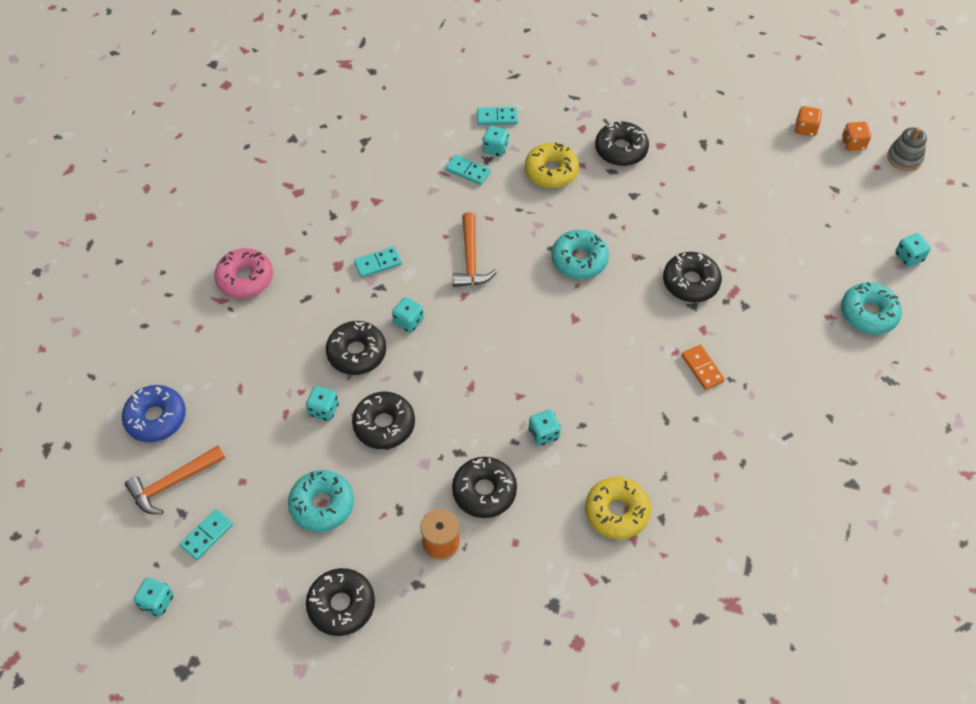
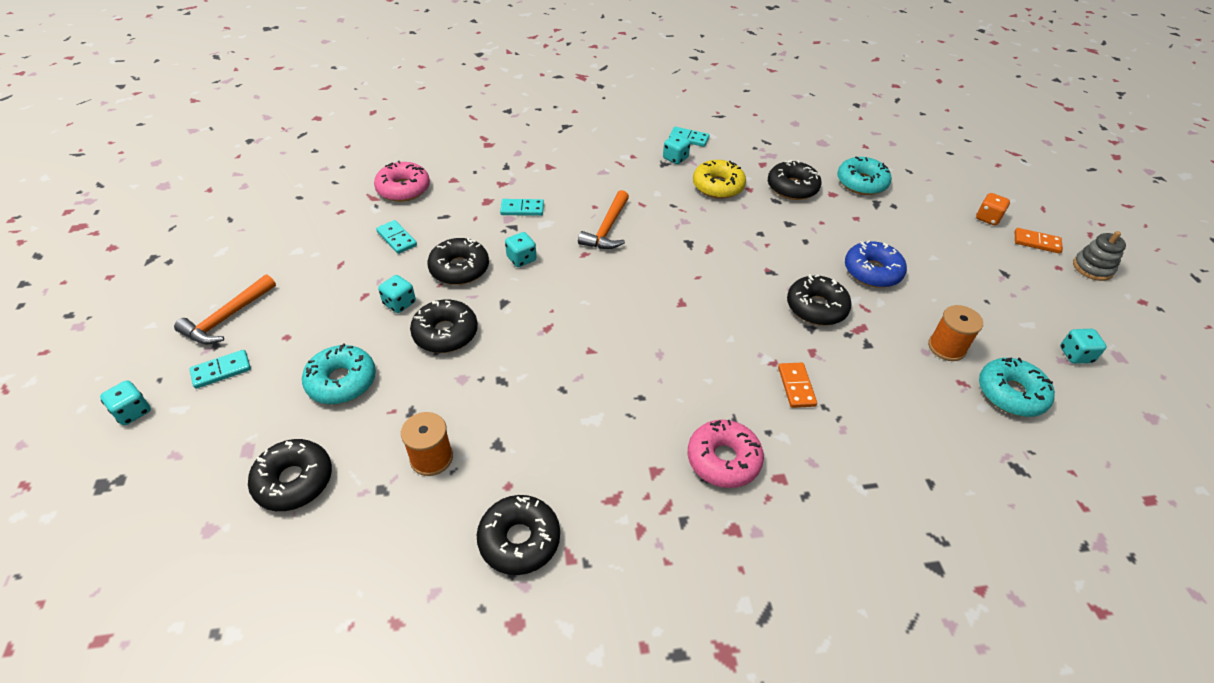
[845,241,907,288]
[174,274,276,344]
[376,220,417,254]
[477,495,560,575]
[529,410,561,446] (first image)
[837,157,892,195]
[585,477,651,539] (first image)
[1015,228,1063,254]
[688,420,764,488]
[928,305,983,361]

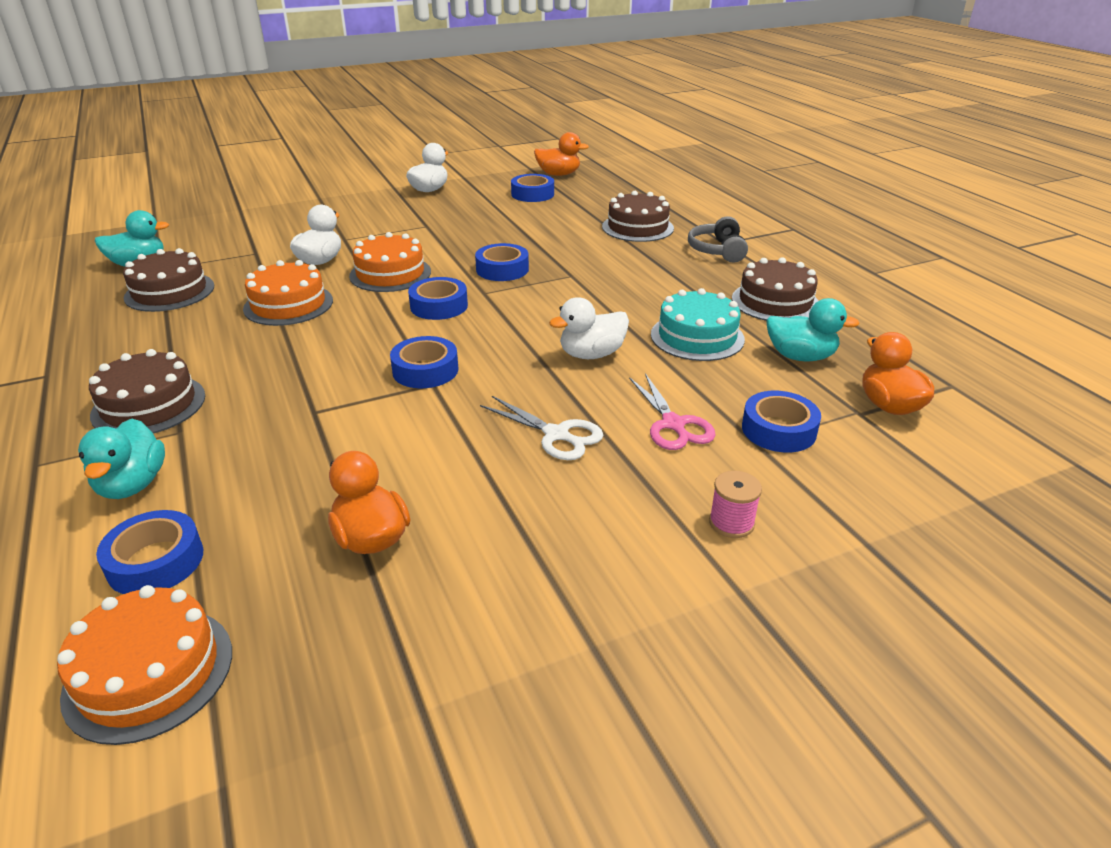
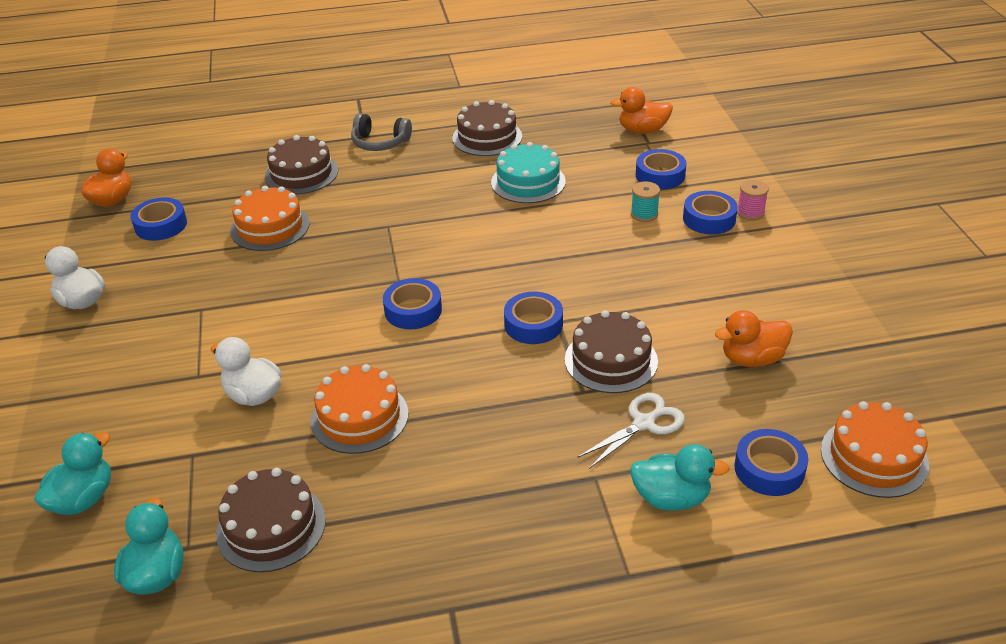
[565,310,658,393]
[230,186,310,251]
[683,191,738,234]
[577,393,685,469]
[549,297,629,359] (first image)
[631,181,660,222]
[34,432,111,515]

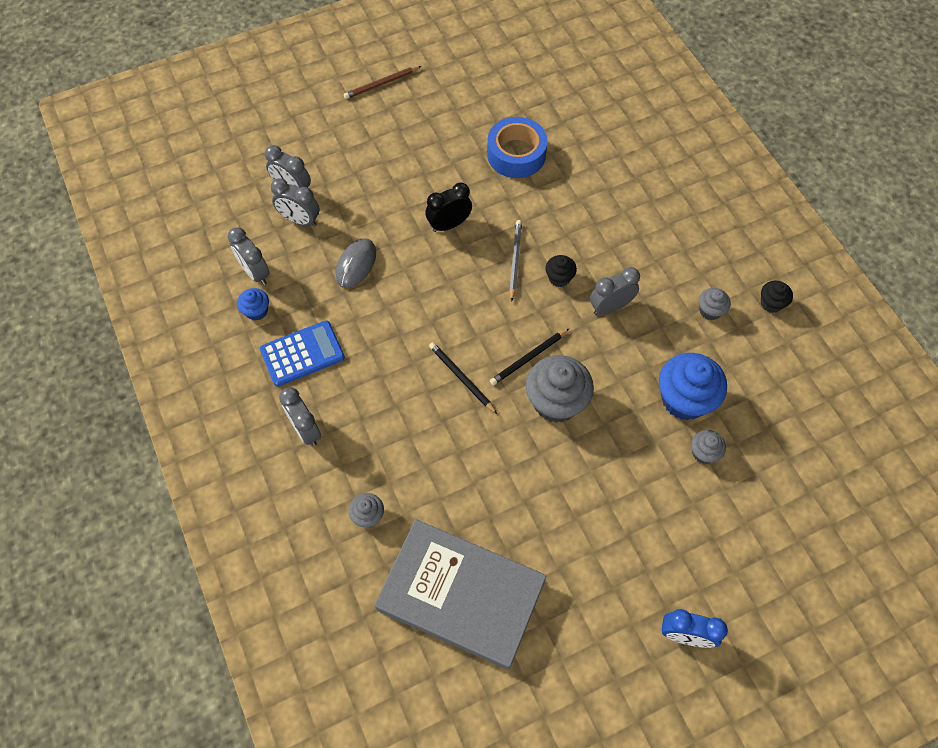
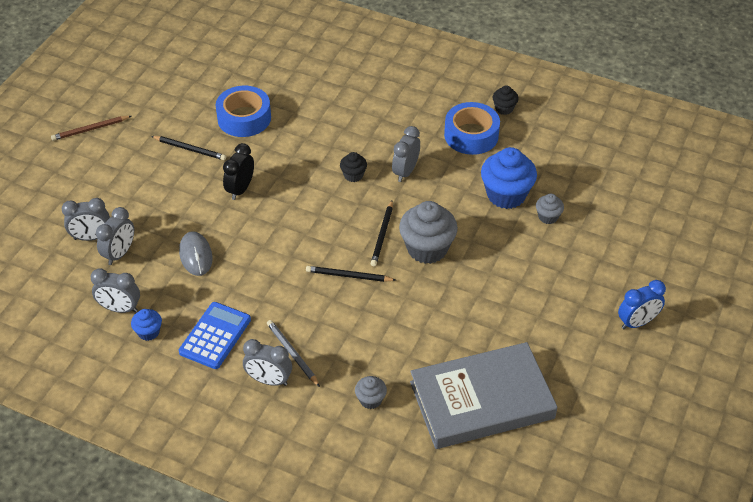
[96,207,134,265]
[51,116,131,141]
[267,320,320,387]
[444,102,500,155]
[151,136,226,160]

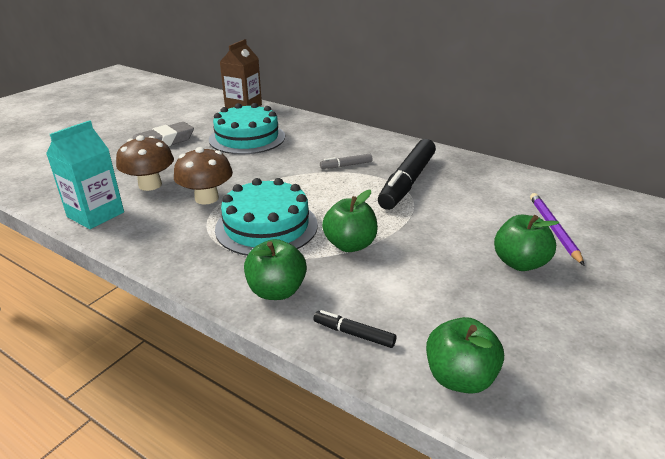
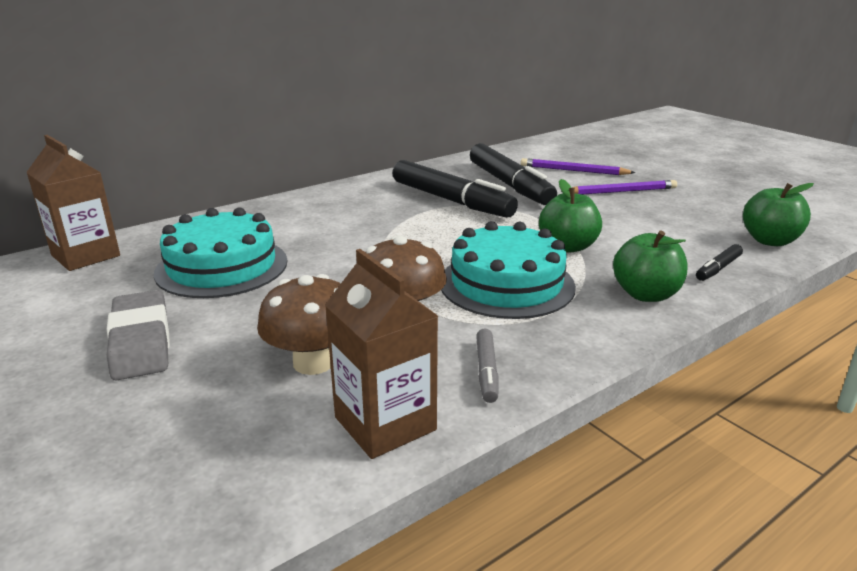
[325,249,438,459]
[476,329,499,403]
[561,180,677,195]
[470,143,557,205]

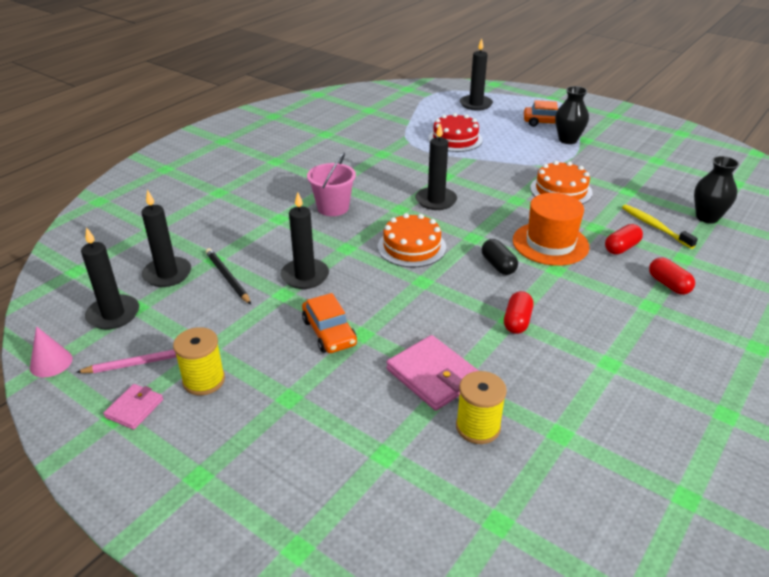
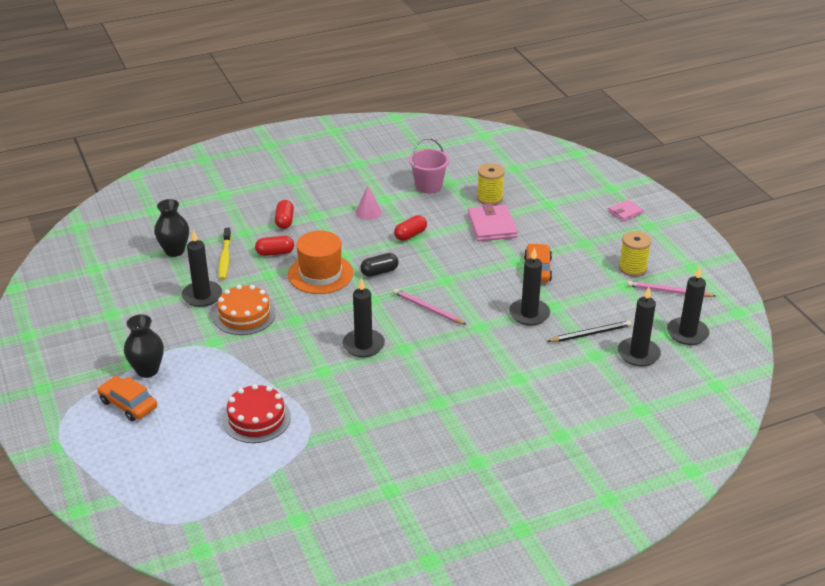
[355,186,382,220]
[608,199,644,222]
[547,320,632,342]
[409,138,449,194]
[393,289,467,325]
[182,230,222,307]
[360,253,399,277]

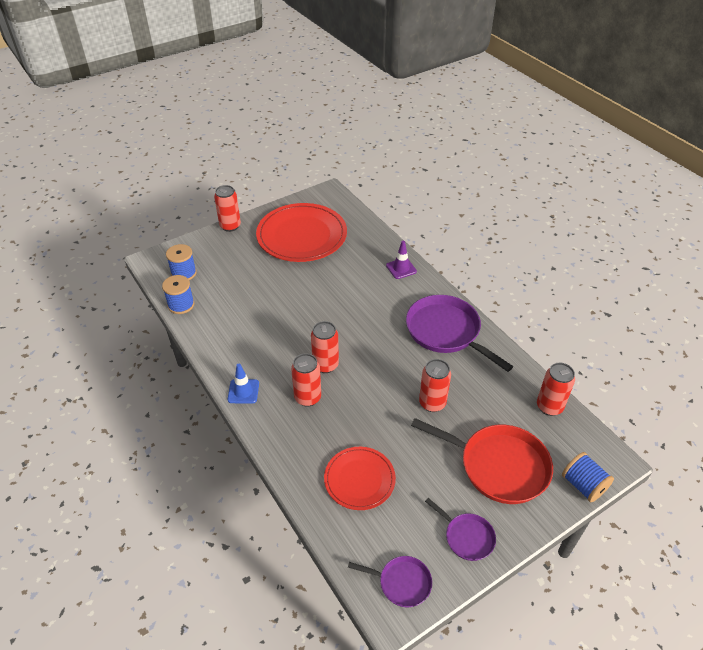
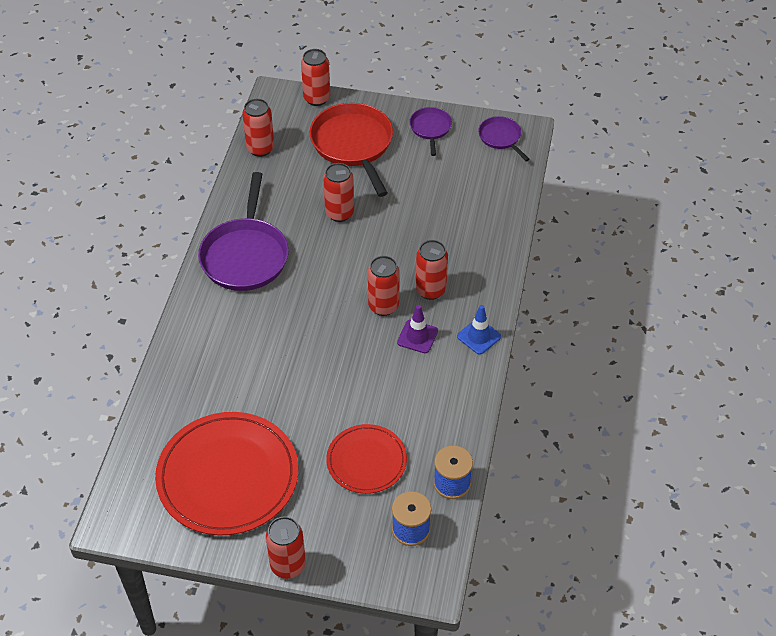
[326,424,407,494]
[397,305,438,353]
[301,49,330,106]

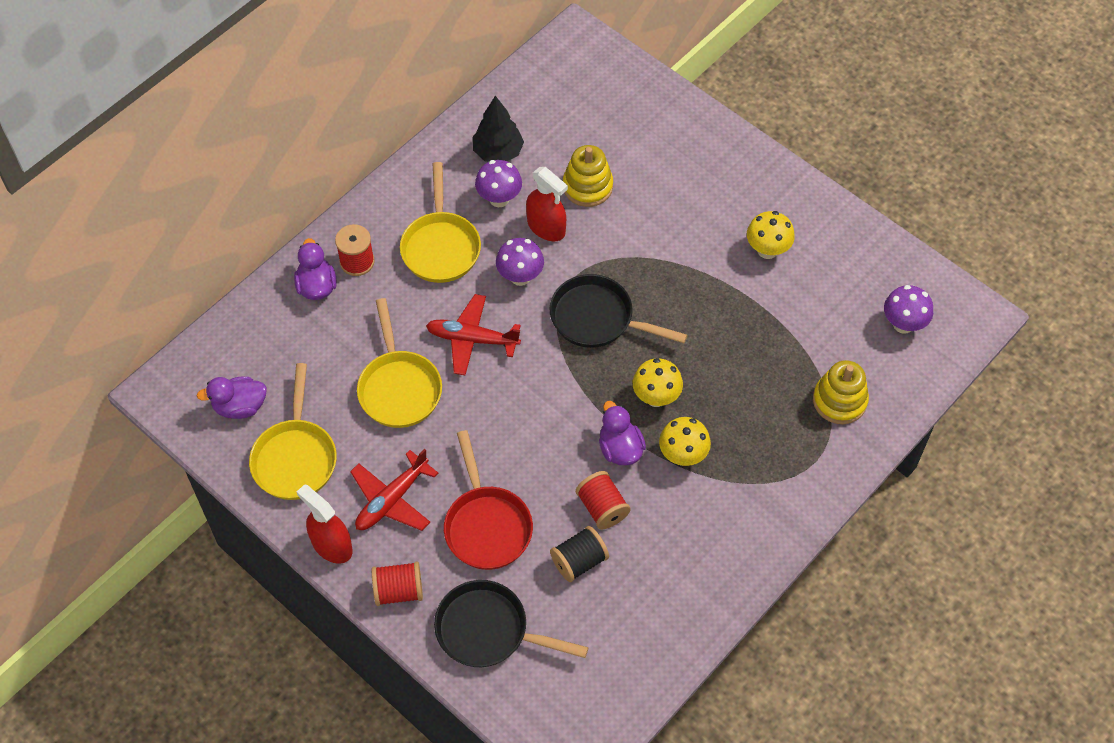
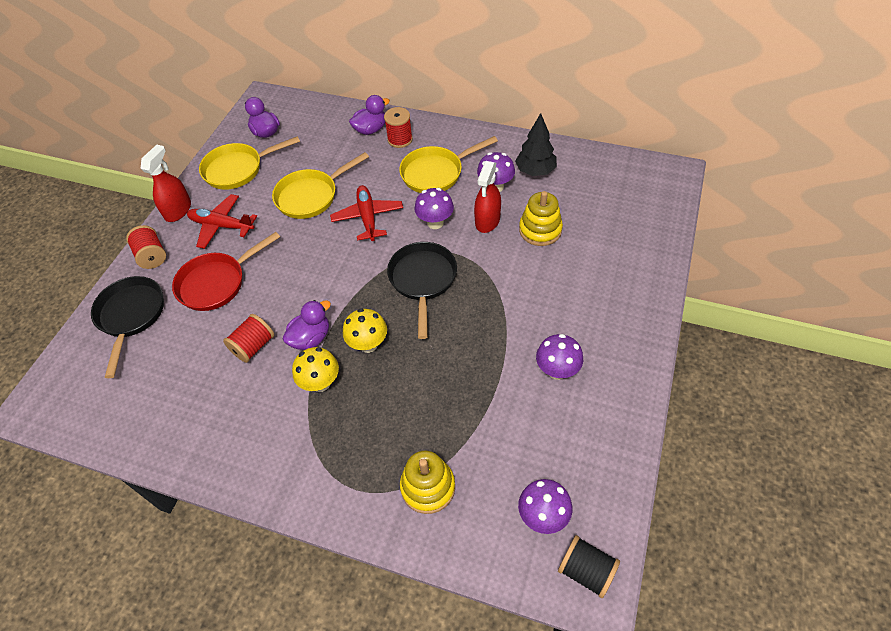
[558,535,620,598]
[536,334,583,380]

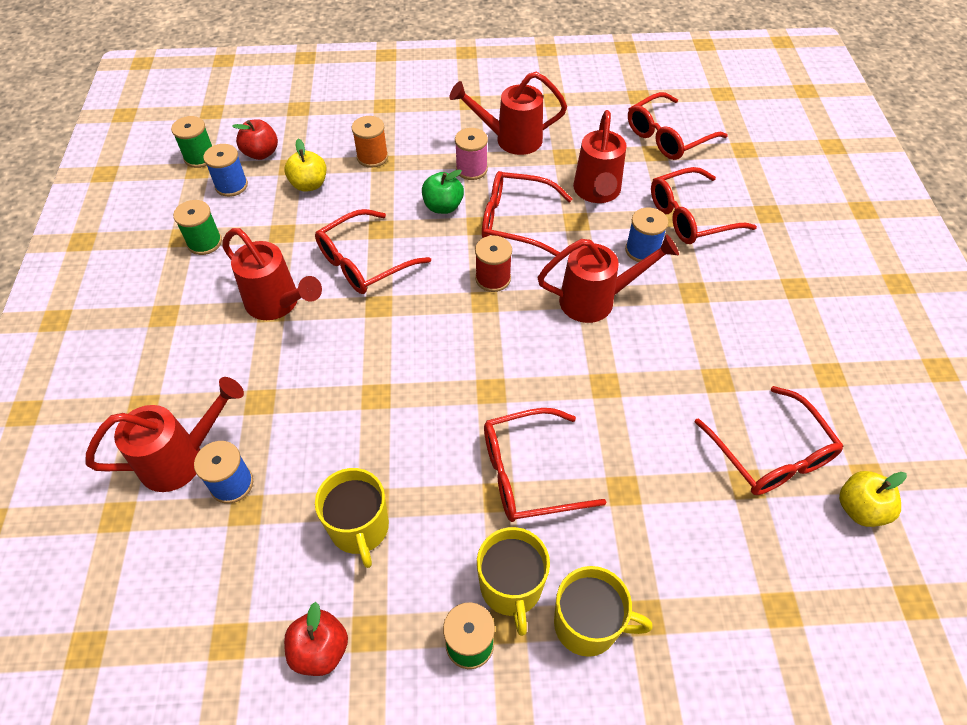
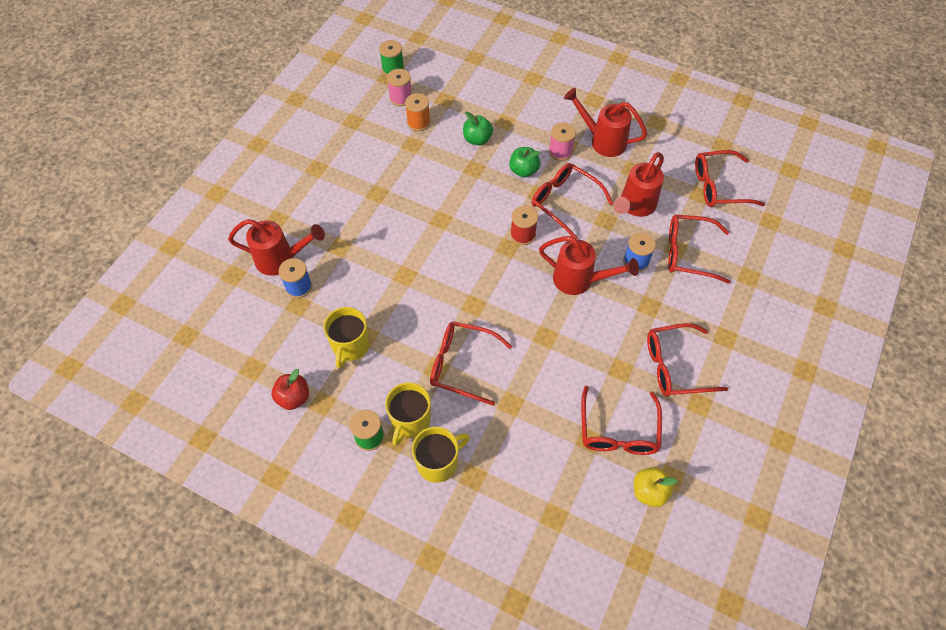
[173,200,222,255] (first image)
[387,69,412,106]
[223,228,322,320] (first image)
[232,119,278,160] (first image)
[284,139,326,192] (first image)
[647,323,728,397]
[405,93,430,131]
[412,427,470,483]
[463,112,493,145]

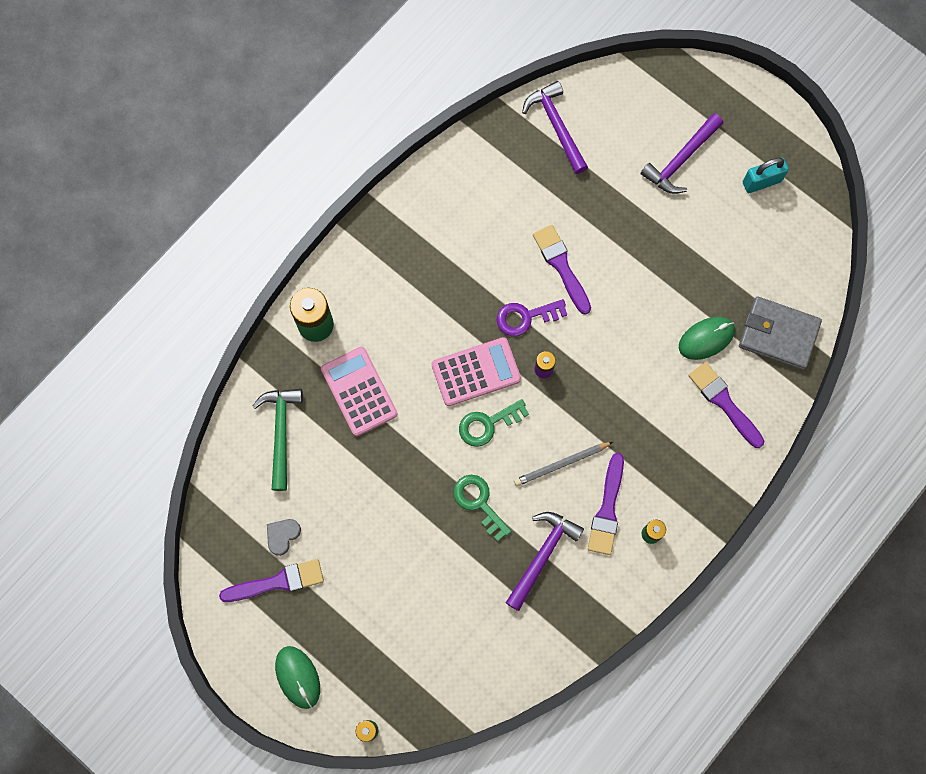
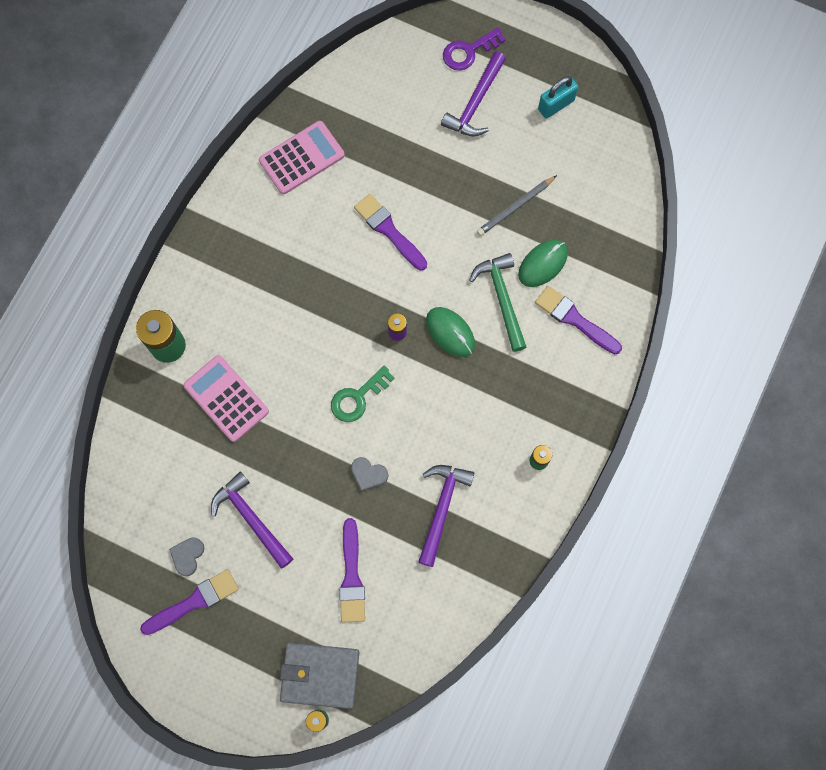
[469,253,526,352]
[426,307,475,357]
[259,121,345,194]
[351,457,388,491]
[443,27,506,71]
[477,175,557,236]
[211,471,293,569]
[339,518,365,623]
[280,643,359,709]

